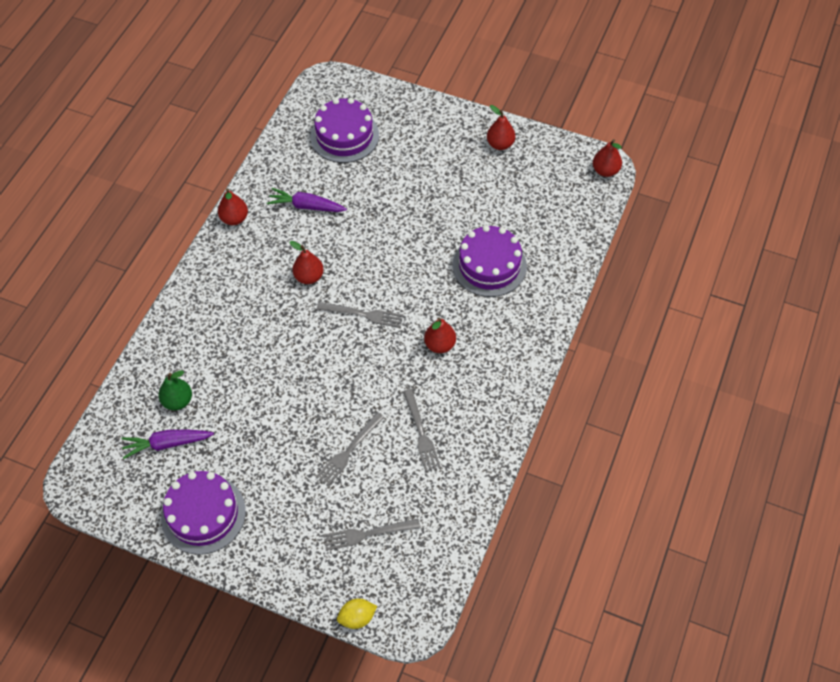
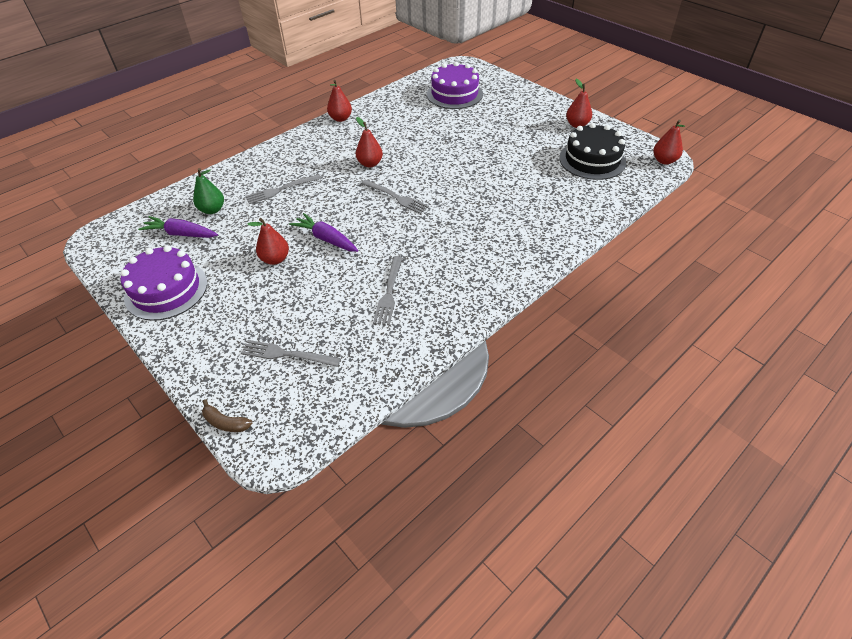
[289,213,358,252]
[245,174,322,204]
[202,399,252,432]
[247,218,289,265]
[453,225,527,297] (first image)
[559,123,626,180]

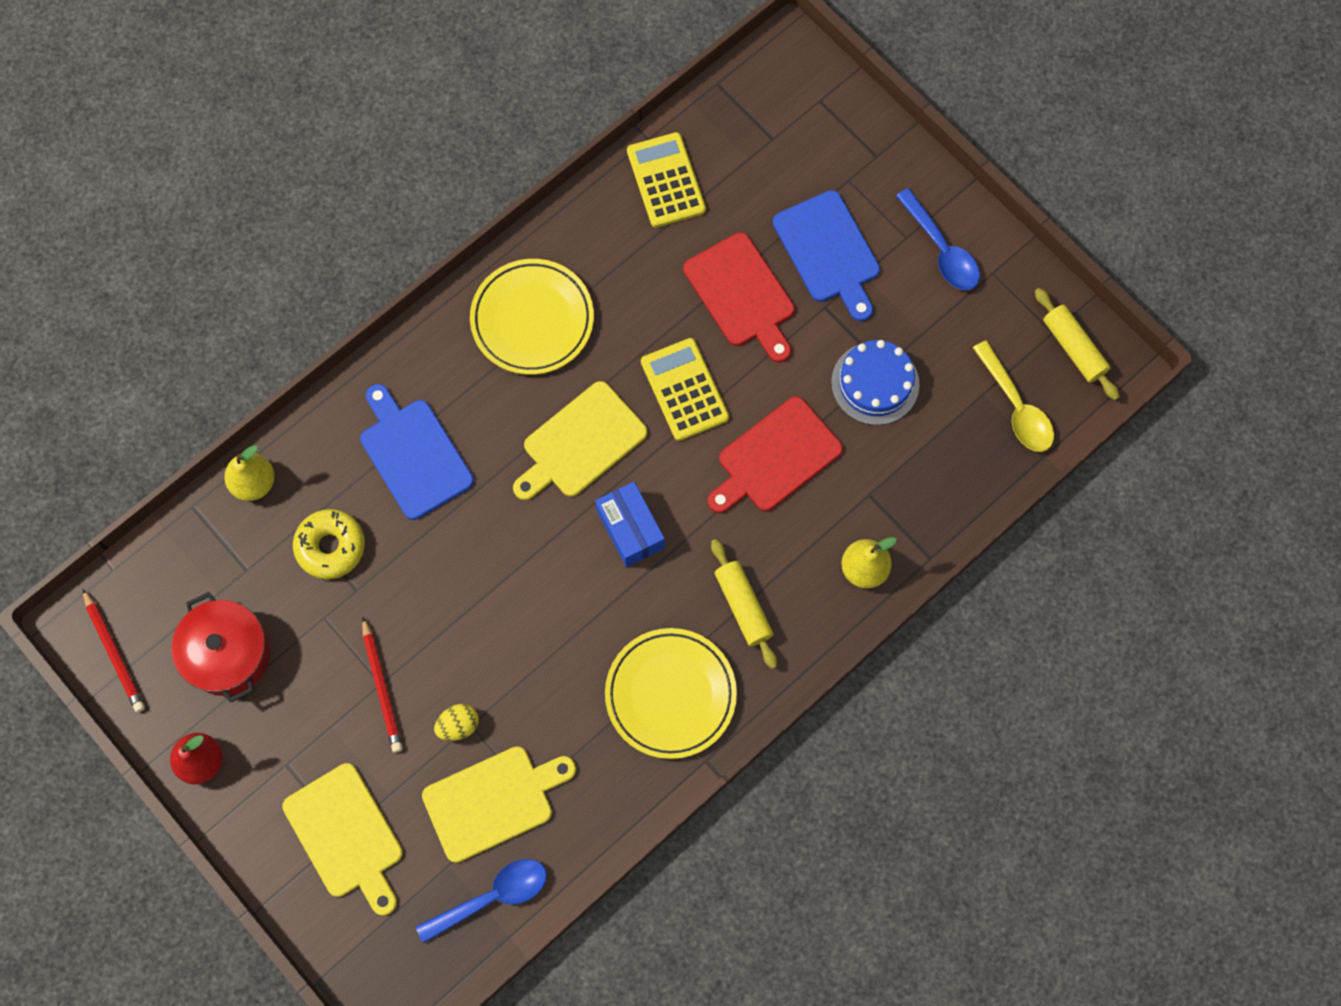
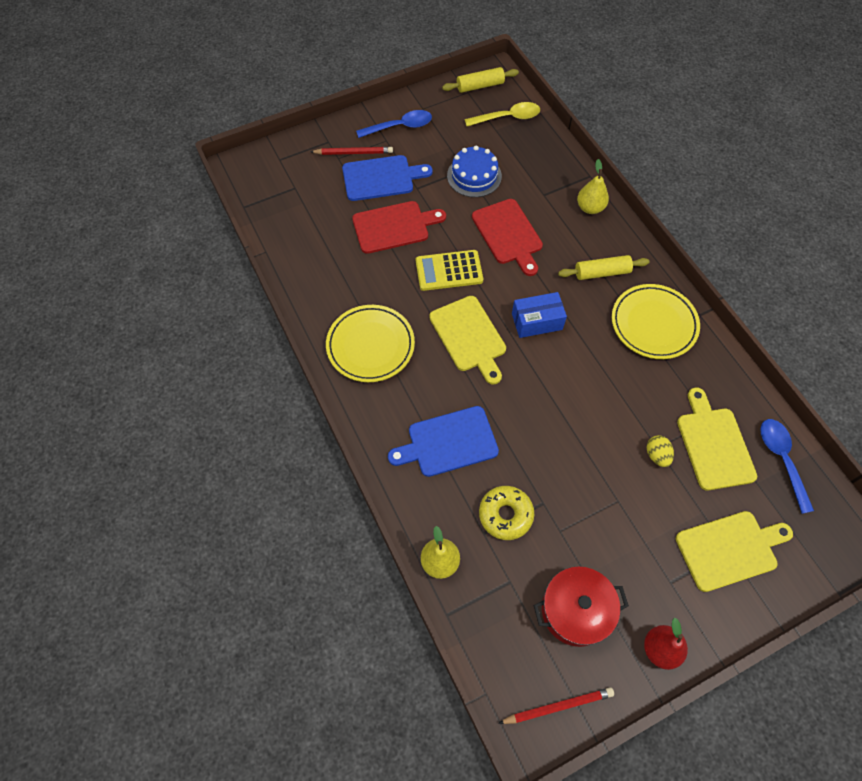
[311,147,393,155]
[627,132,706,228] (first image)

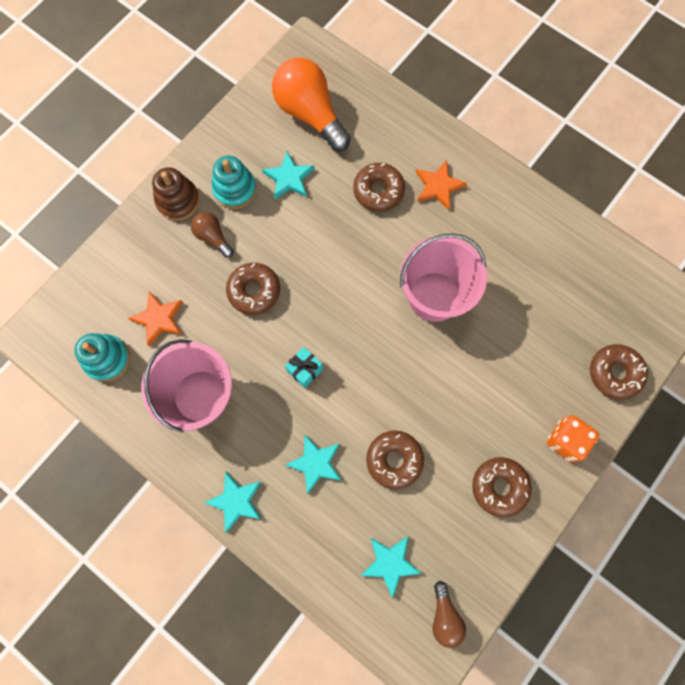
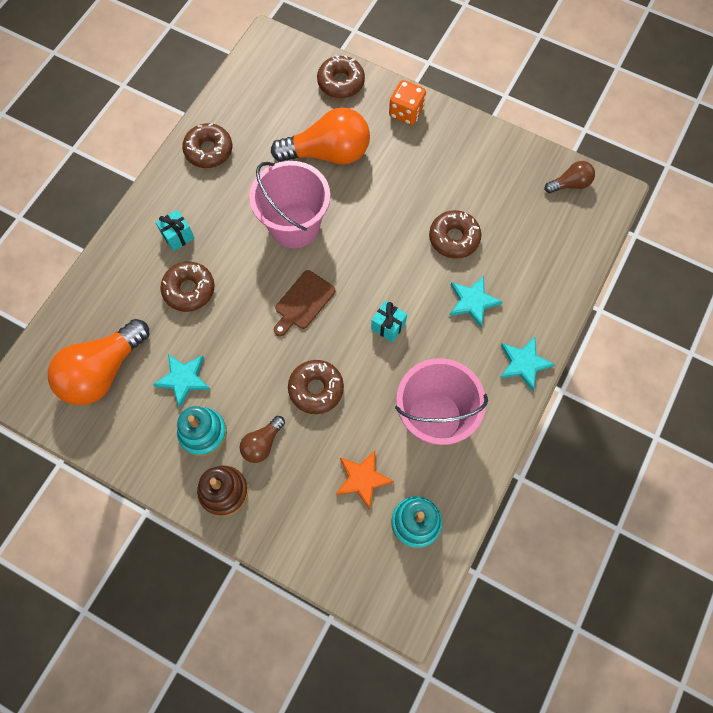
[361,536,422,598] (first image)
[156,210,195,251]
[182,123,232,168]
[271,107,370,164]
[274,270,335,336]

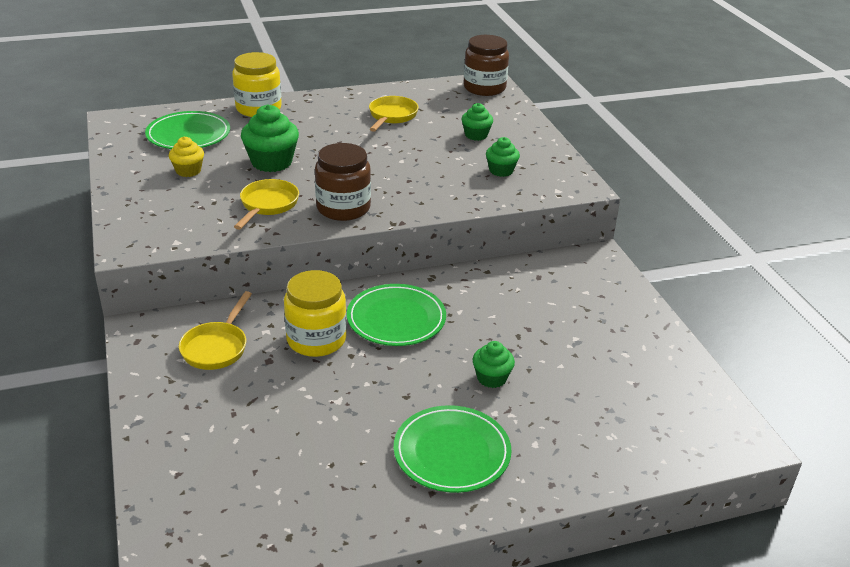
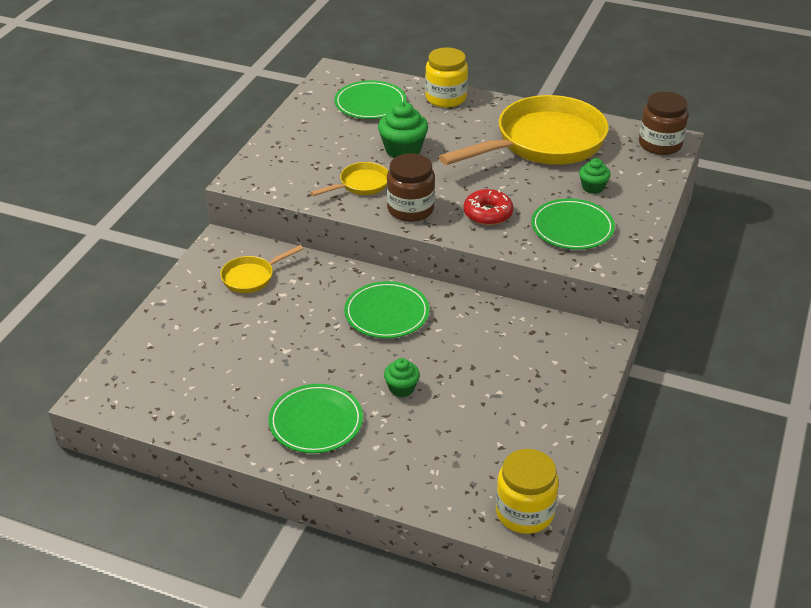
[169,137,204,177] (first image)
[496,449,559,534]
[439,95,609,165]
[531,199,615,250]
[463,189,513,225]

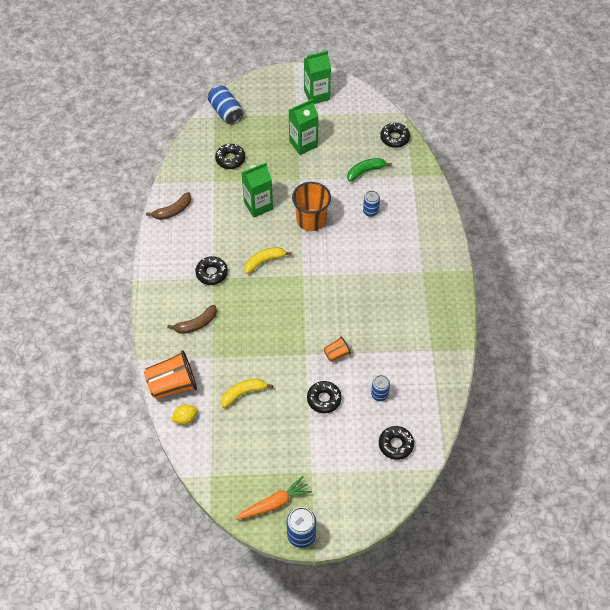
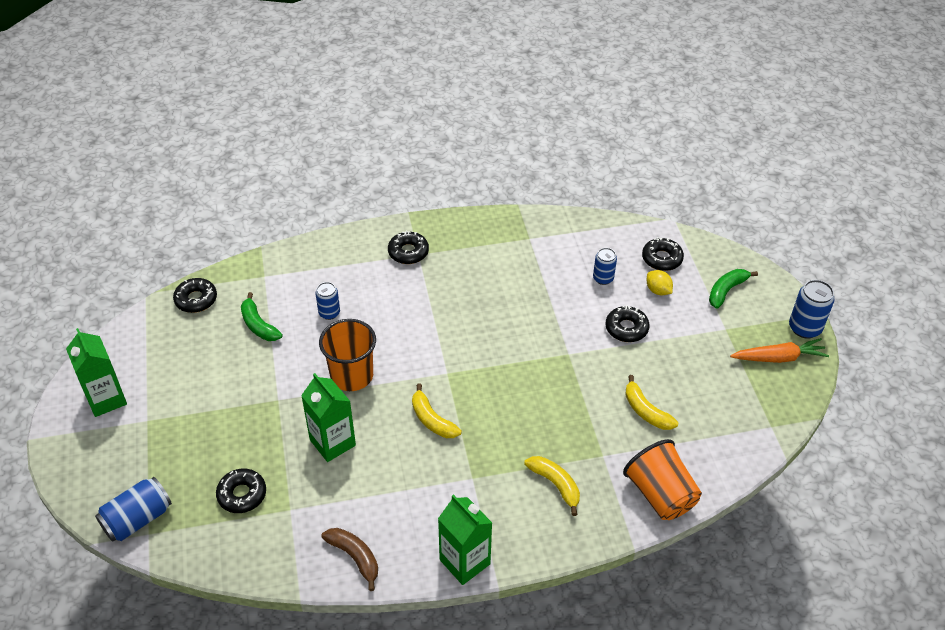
[524,456,580,516]
[647,270,673,295]
[388,231,429,264]
[730,338,829,363]
[438,494,492,585]
[324,336,351,362] (first image)
[709,269,758,309]

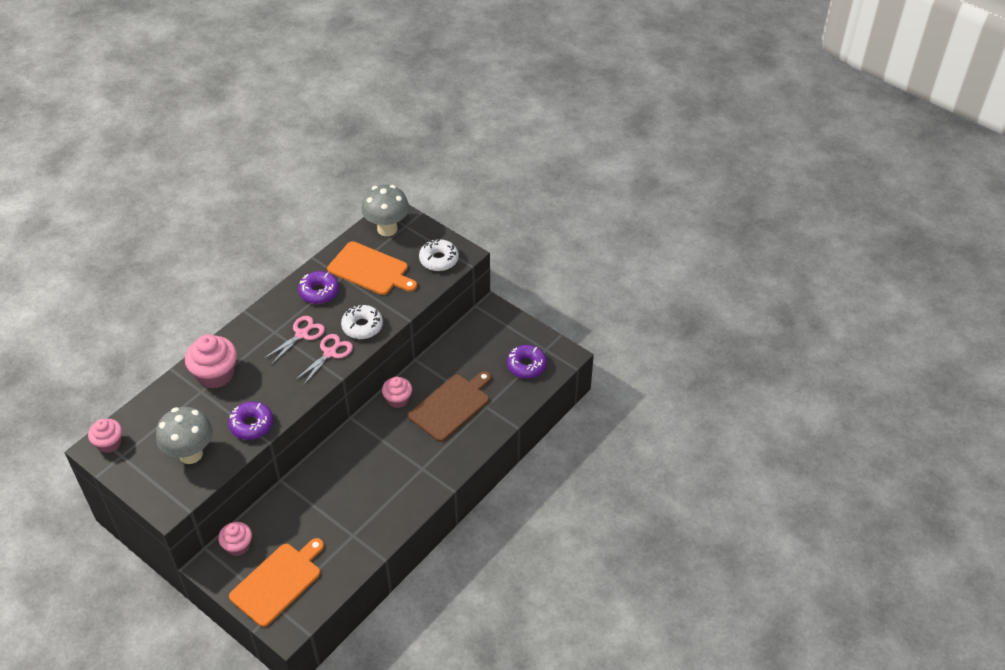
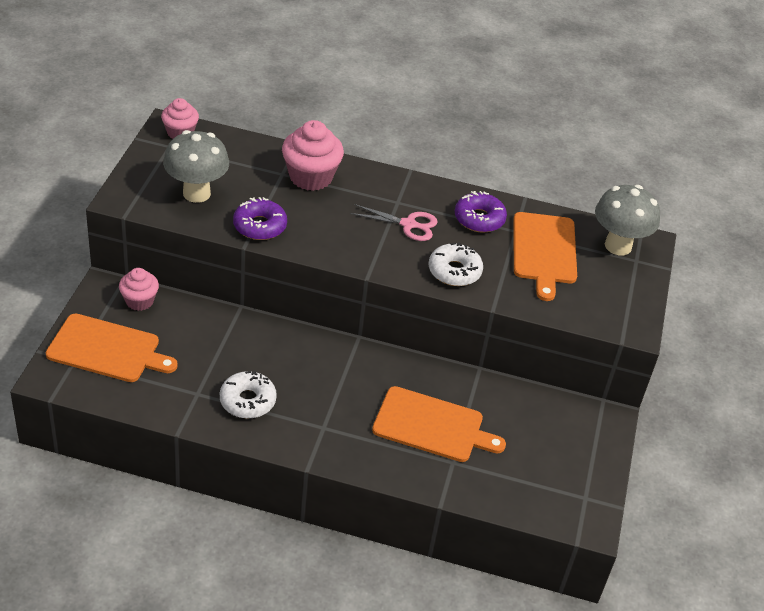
[295,334,353,386] (first image)
[382,377,412,408] (first image)
[372,386,506,462]
[220,371,277,418]
[507,345,547,379] (first image)

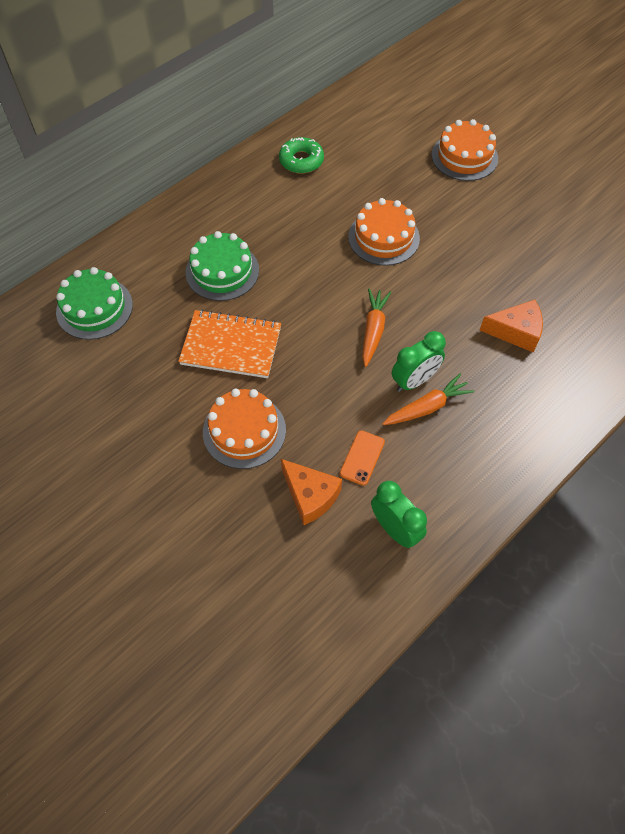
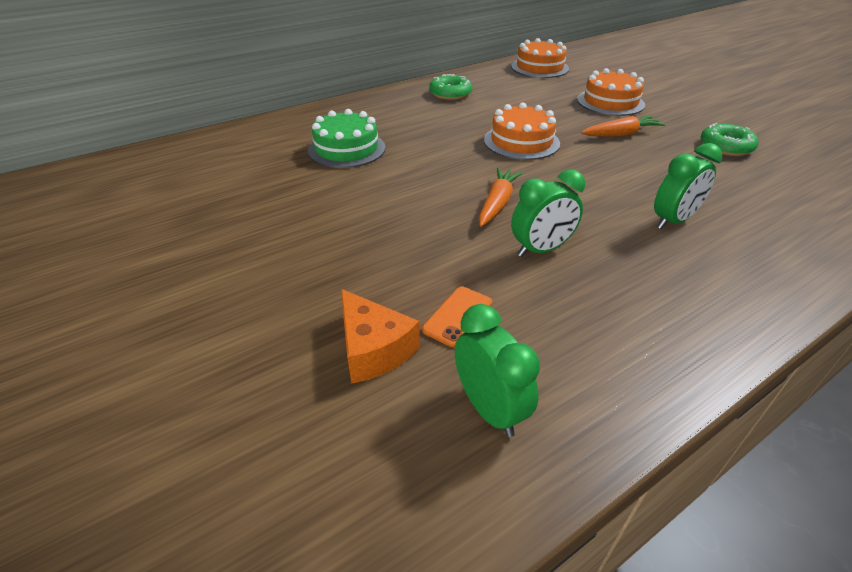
[56,267,133,340] (first image)
[178,309,281,378] (first image)
[511,38,569,78]
[581,116,666,137]
[654,143,722,229]
[701,123,759,156]

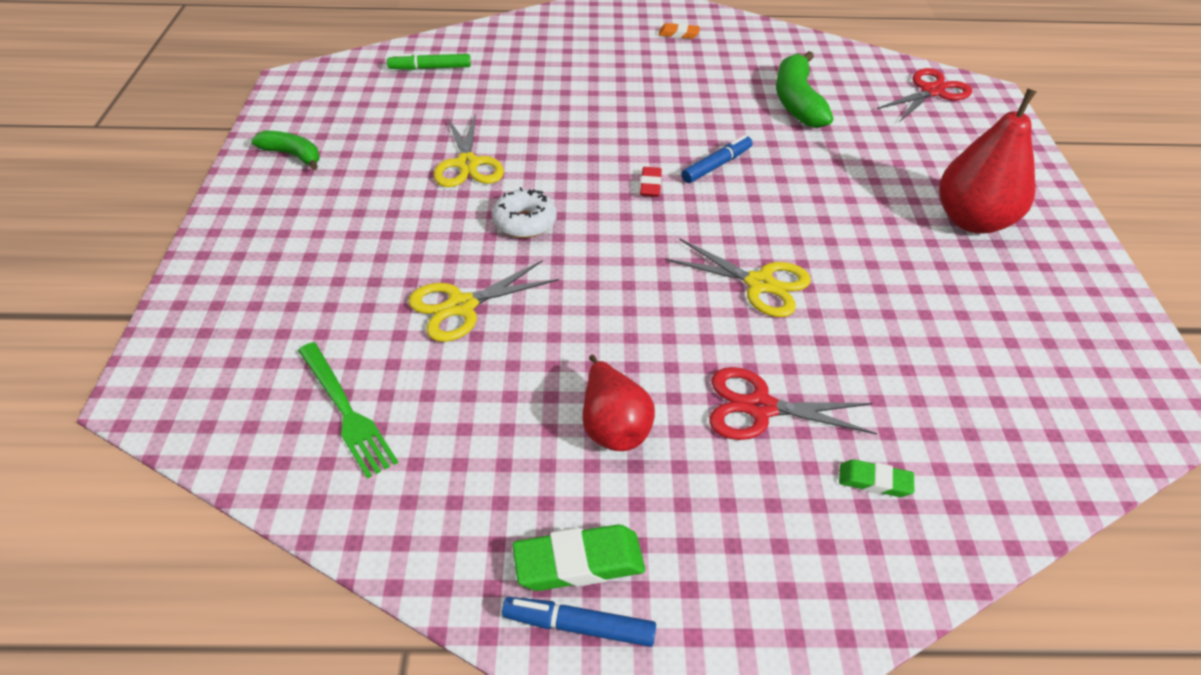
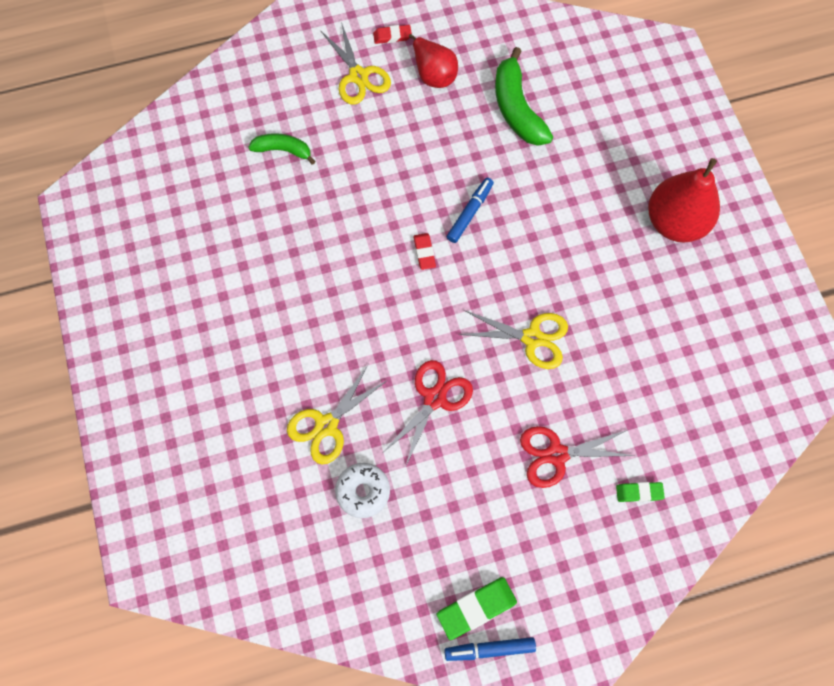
[248,133,316,165]
[298,342,398,479] (first image)
[387,53,471,70] (first image)
[320,22,391,105]
[335,463,390,518]
[409,34,458,88]
[373,25,412,44]
[384,360,473,465]

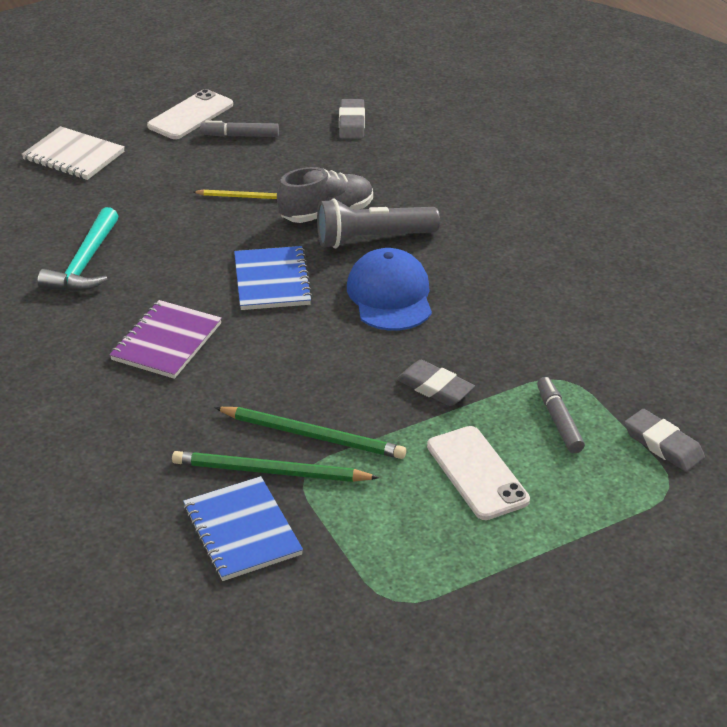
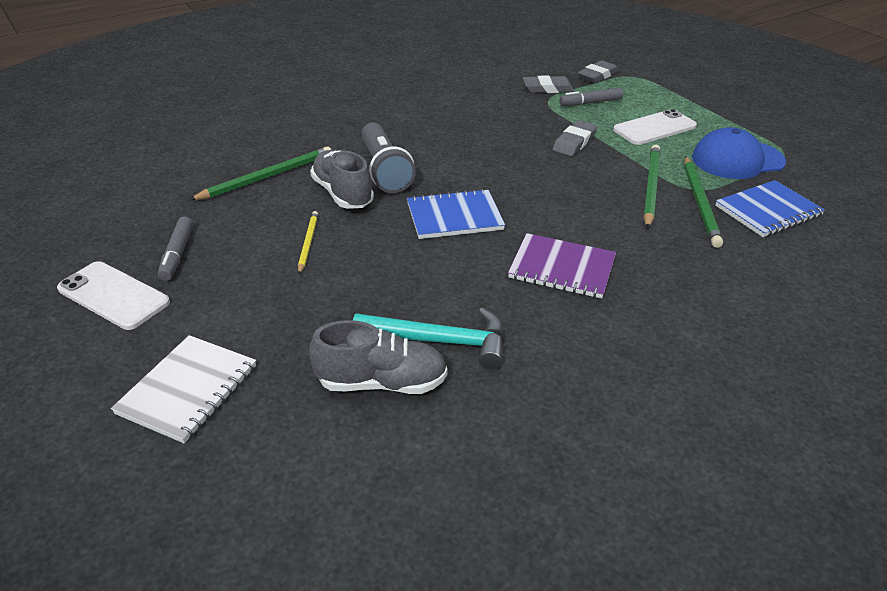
[523,76,574,93]
[692,127,786,179]
[189,146,331,200]
[309,320,448,394]

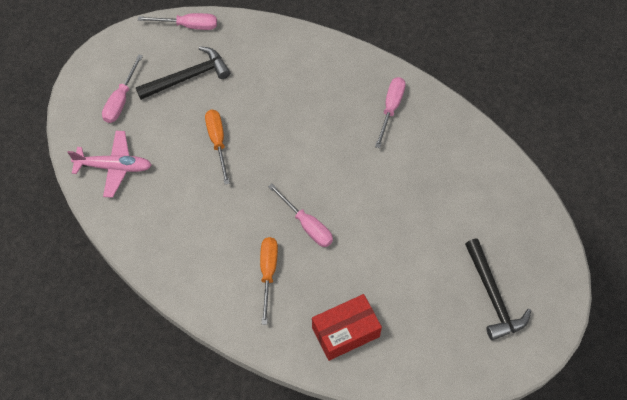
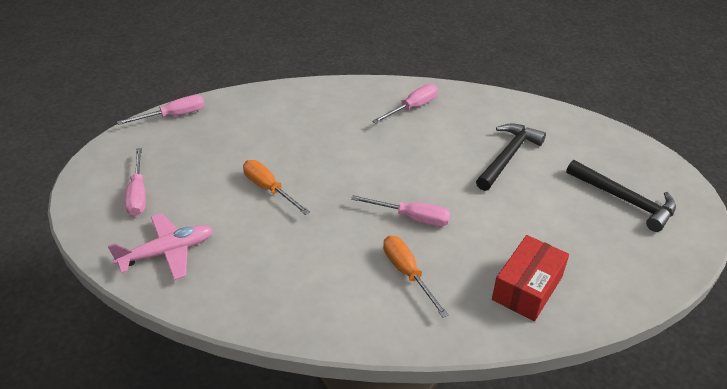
[476,123,546,191]
[372,84,438,124]

